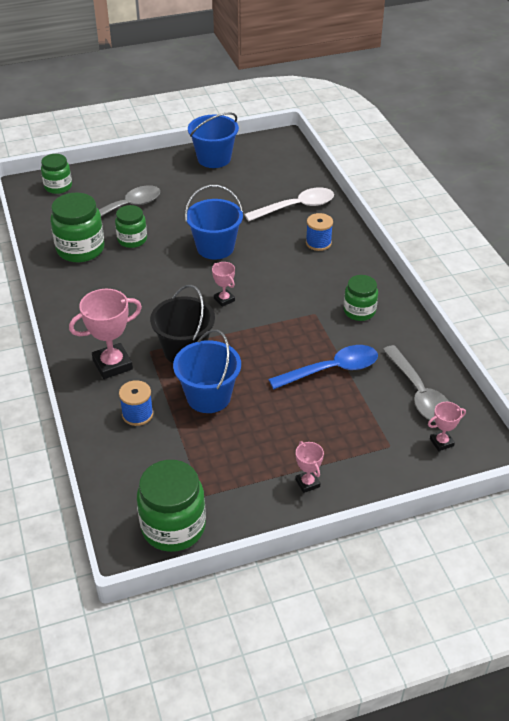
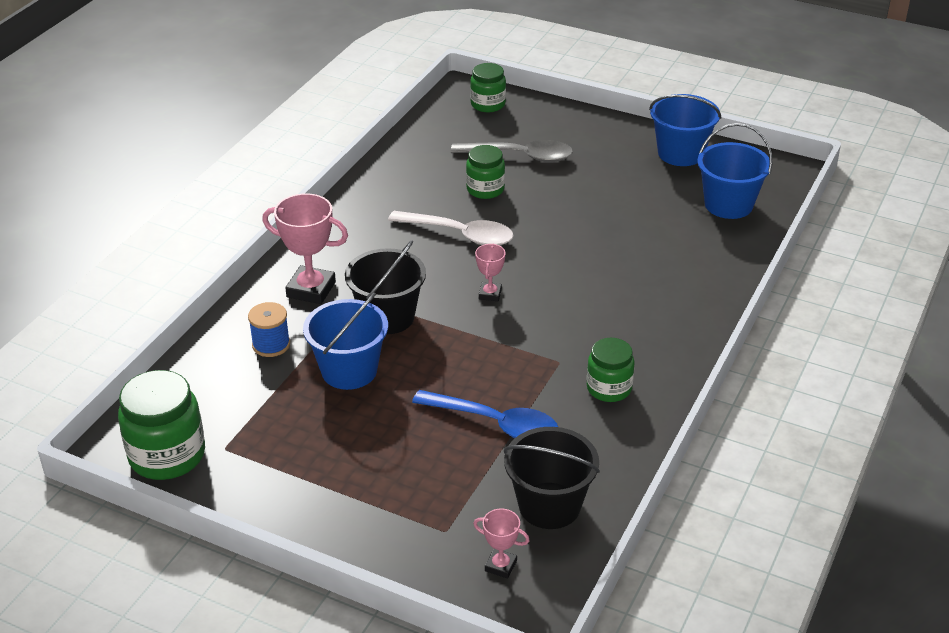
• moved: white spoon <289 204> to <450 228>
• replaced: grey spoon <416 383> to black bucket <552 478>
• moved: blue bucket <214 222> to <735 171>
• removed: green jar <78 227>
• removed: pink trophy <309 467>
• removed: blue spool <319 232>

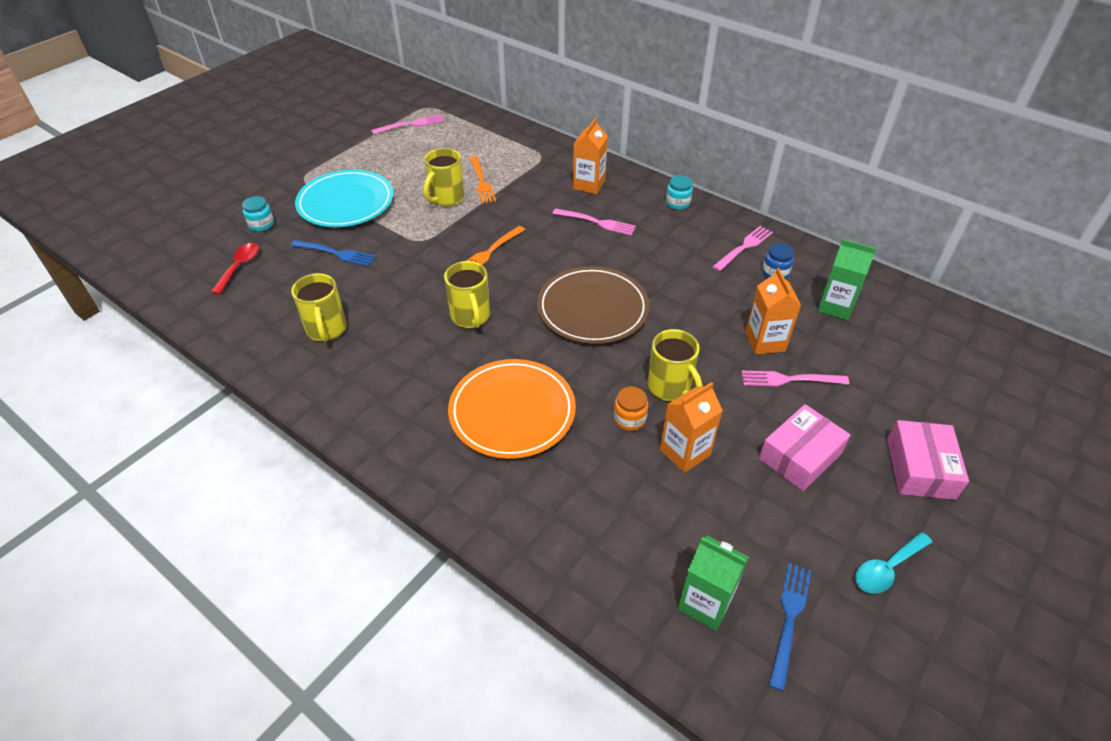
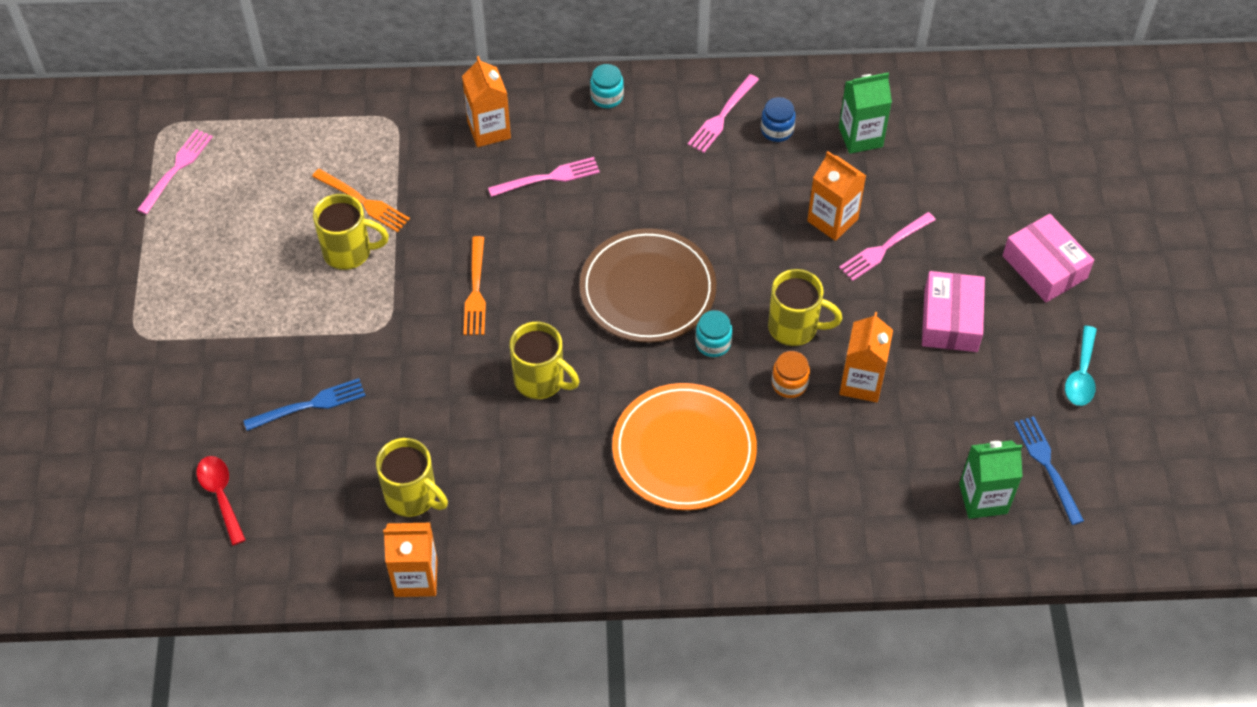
• turned: yellow mug <444 177> = <351 232> 75 degrees counterclockwise
• added: orange carton <410 560>
• turned: pink fork <742 248> = <723 113> 150 degrees counterclockwise
• moved: turquoise jar <258 213> to <713 333>
• removed: turquoise plate <344 198>

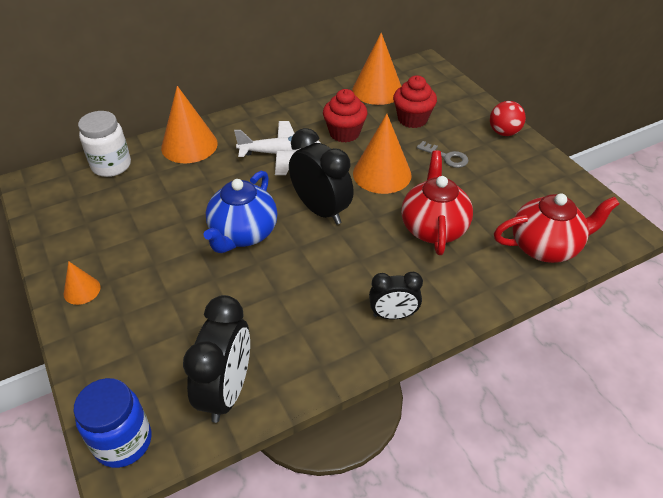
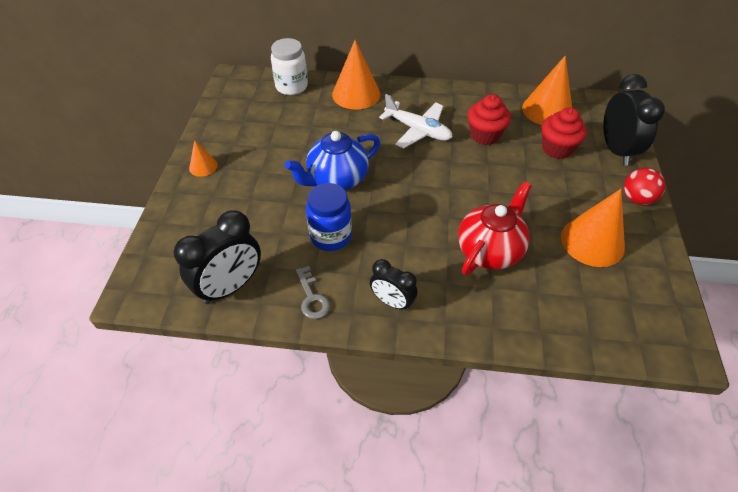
• moved: grey key <443 154> to <313 292>
• moved: blue jar <112 423> to <329 217>
• moved: orange cone <382 154> to <593 228>
• moved: black clock <321 176> to <634 120>
• removed: red teapot <557 228>

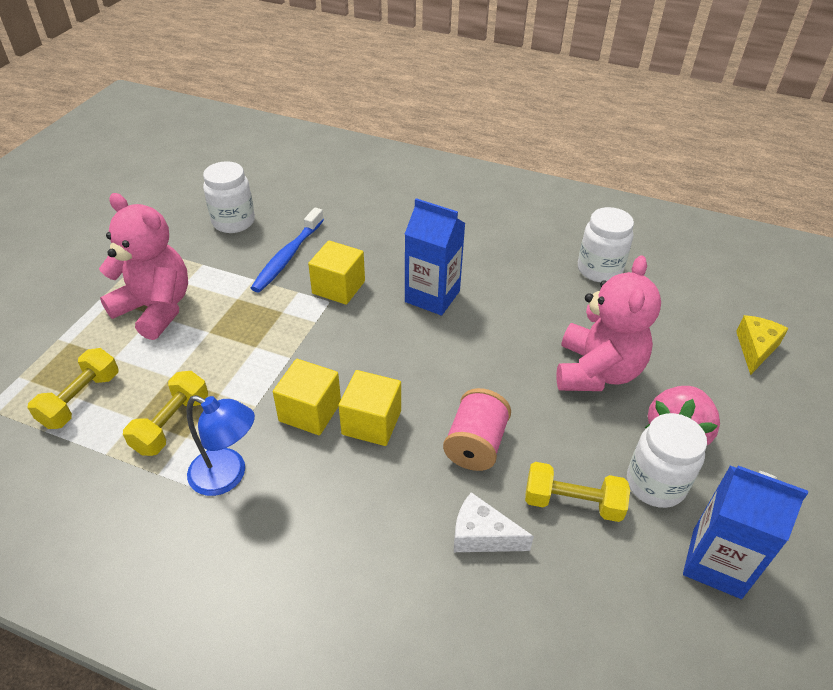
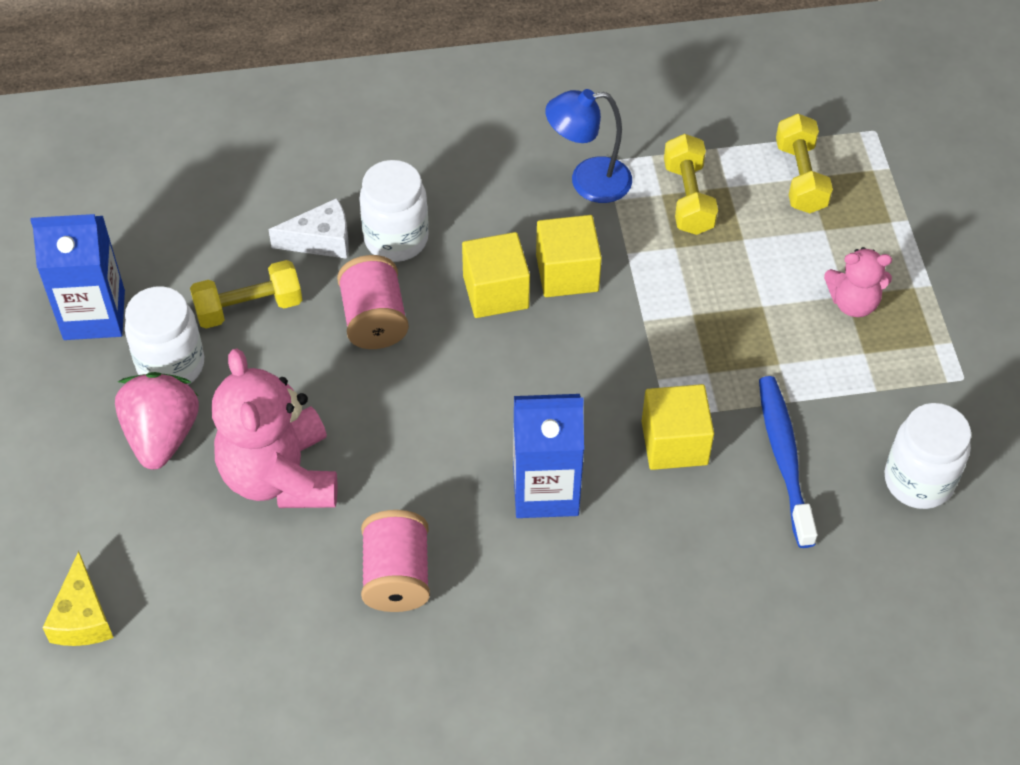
• moved: white jar <606 244> to <394 211>
• added: pink spool <395 561>
• resized: pink teddy bear <143 266> = <858 282> x0.54

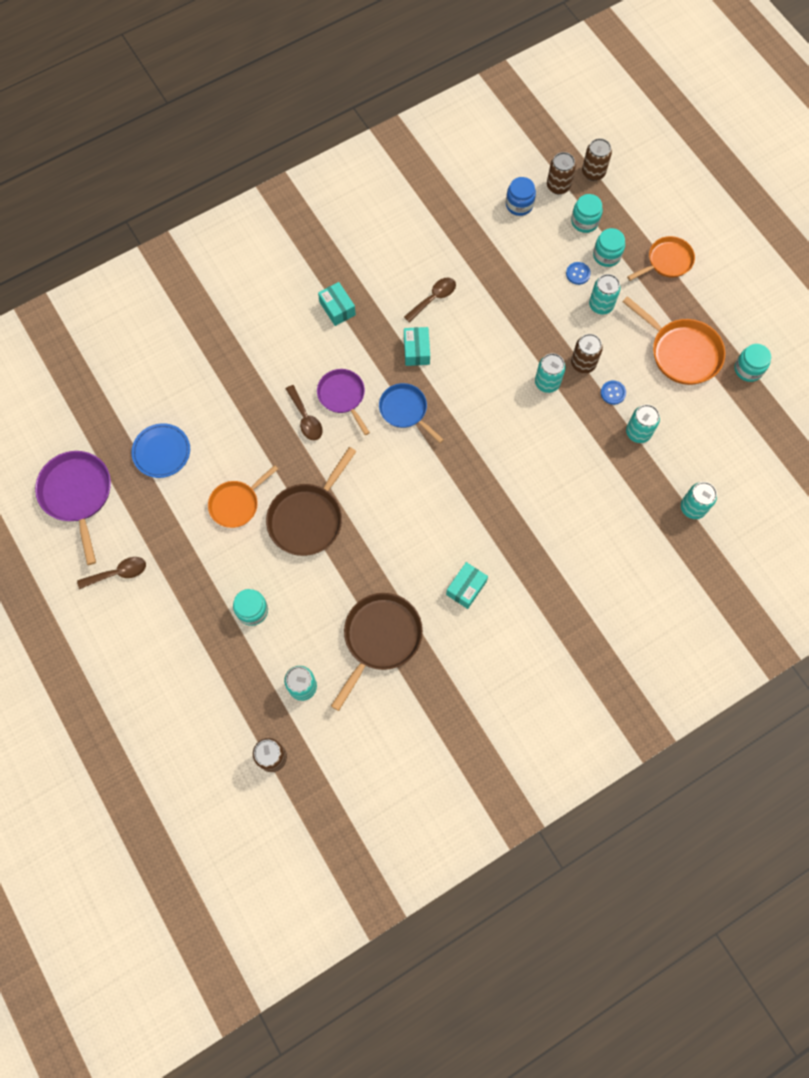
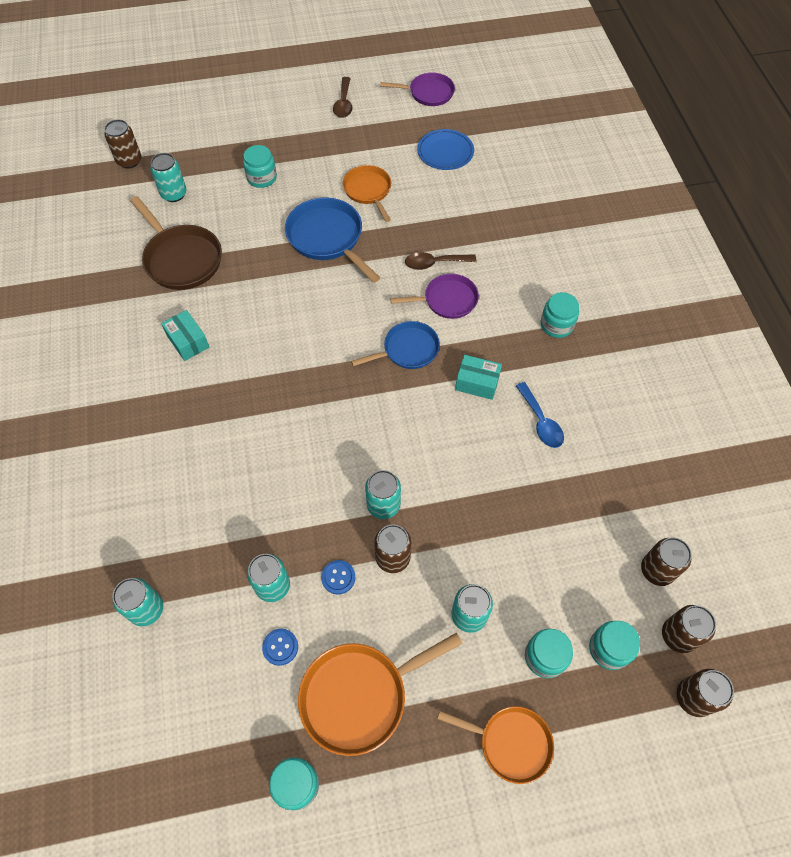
• moved: blue button <578 273> to <280 647>
• recoloured: brown pan <311 501> to blue pan <332 240>
• resized: purple pan <73 508> = <417 89> x0.66
• turned: orange pan <661 258> = <495 745> 60 degrees counterclockwise
• recoloured: brown spoon <430 300> to blue spoon <540 415>
• replaced: turquoise box <337 304> to turquoise jar <560 315>
• replaced: blue jar <521 196> to brown can <666 561>

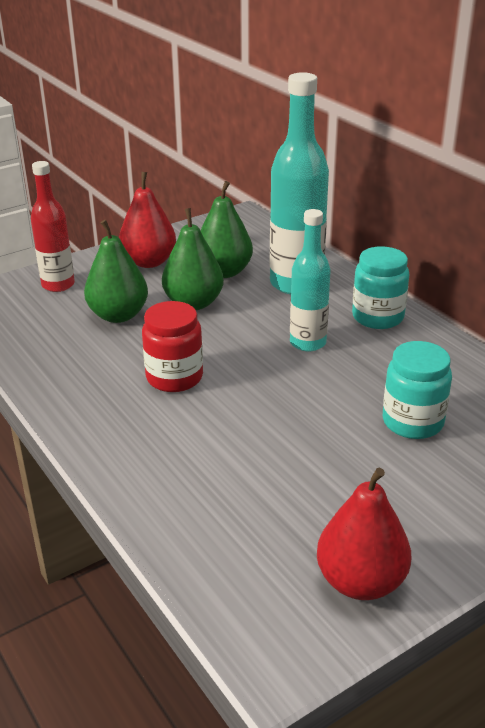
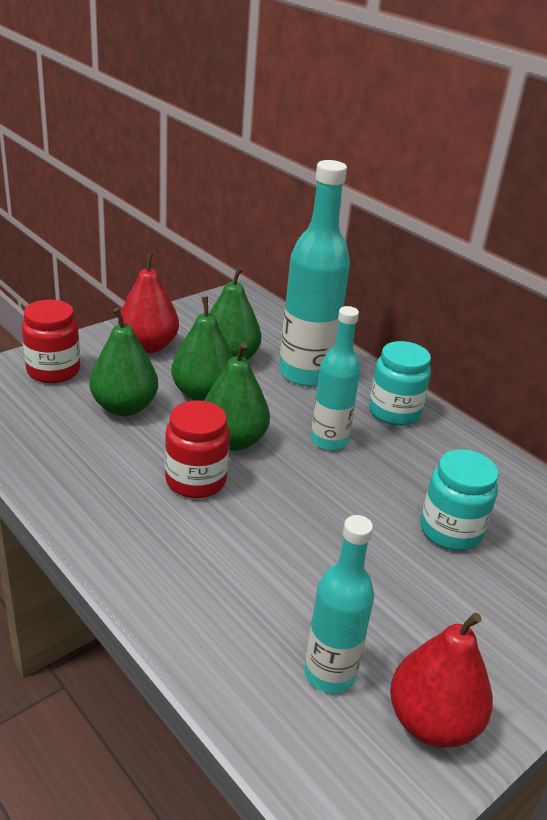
• replaced: red bottle <53 226> to red jar <51 341>
• added: green pear <237 397>
• added: turquoise bottle <339 604>

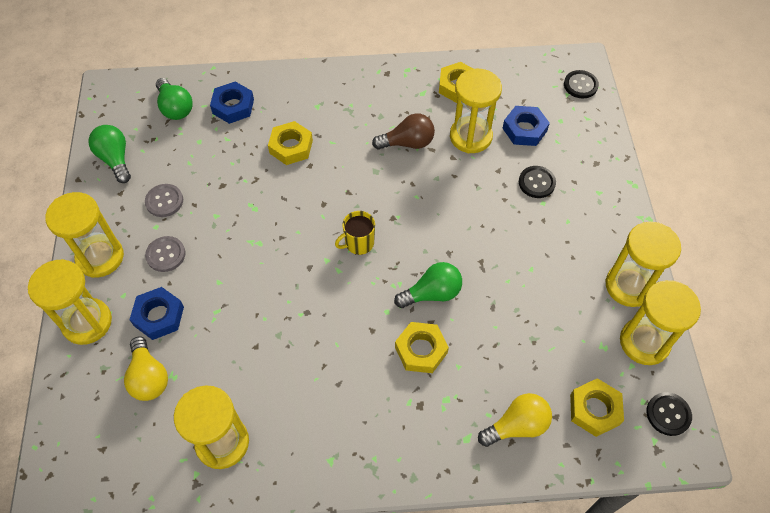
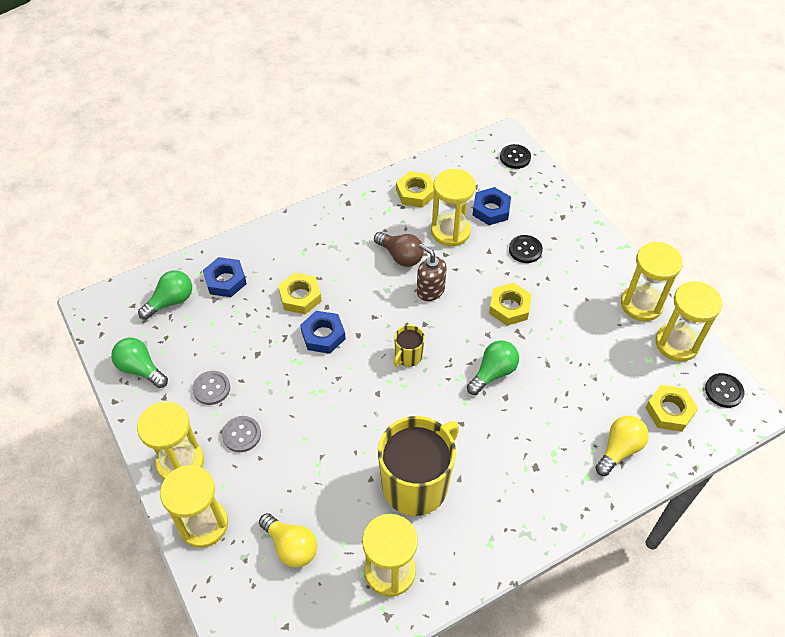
• turned: green light bulb <174 99> = <165 295> 75 degrees counterclockwise
• moved: blue nut <156 313> to <323 332>
• turned: brown light bulb <403 131> = <399 249> 75 degrees clockwise
• added: yellow mug <418 466>
• added: brown soap dispenser <432 272>
• moved: yellow nut <422 347> to <510 304>

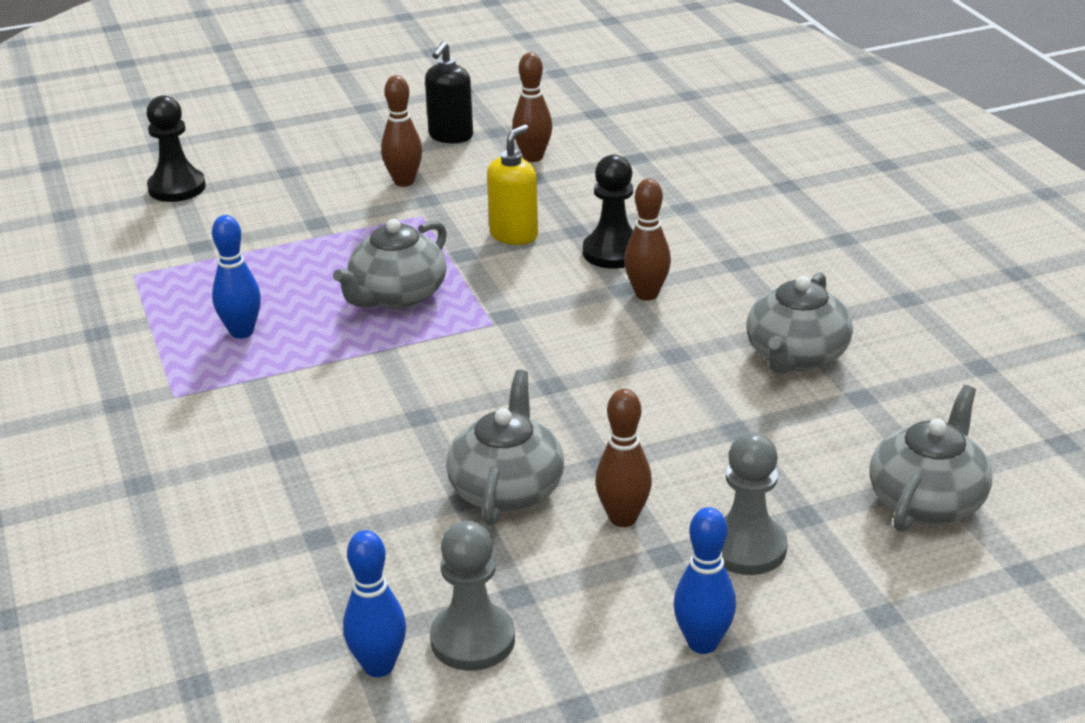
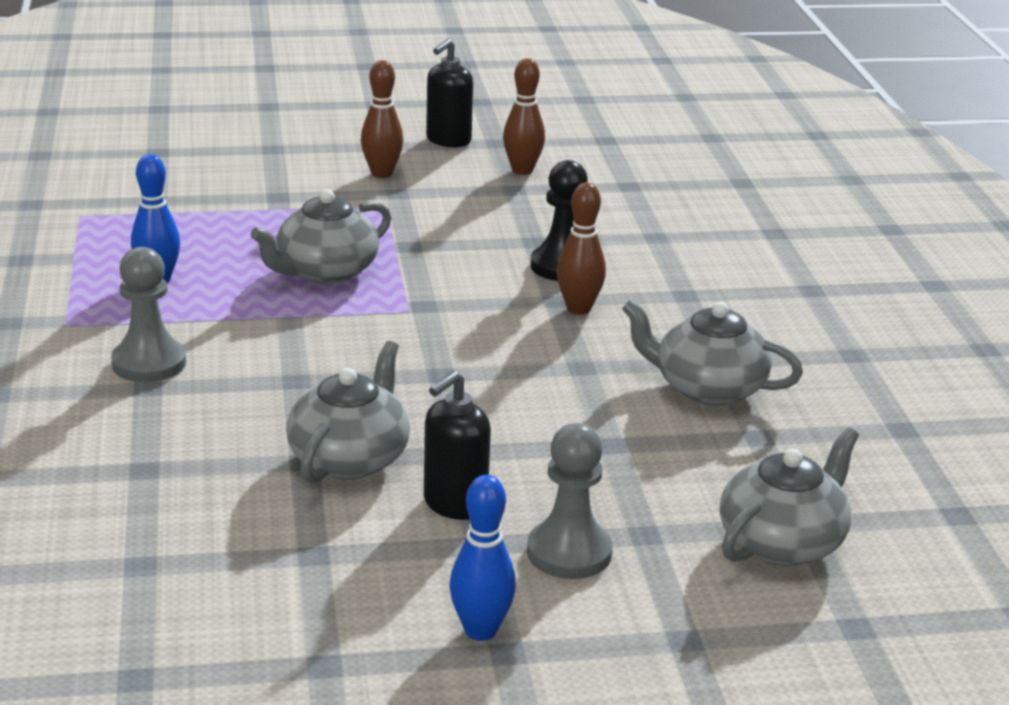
• moved: grey pawn <472 596> to <148 314>
• replaced: brown bowling pin <623 458> to black soap dispenser <457 445>
• turned: grey teapot <799 323> = <712 353> 75 degrees clockwise
• removed: black pawn <176 148>
• removed: blue bowling pin <374 603>
• removed: yellow soap dispenser <512 184>

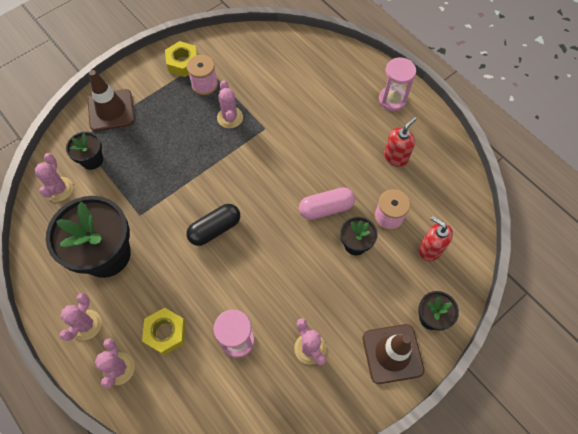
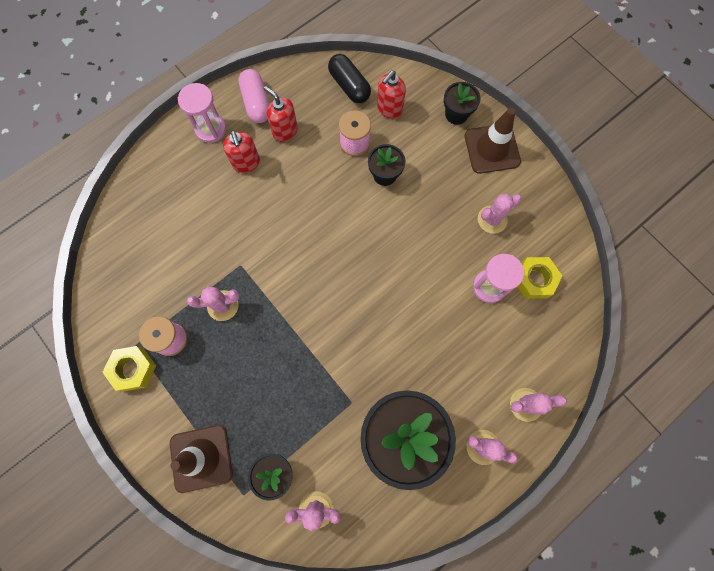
• added: red soap dispenser <241 151>
• moved: pink capsule <327 203> to <253 96>
• moved: black capsule <213 225> to <349 78>
• moved: yellow nut <164 331> to <540 278>

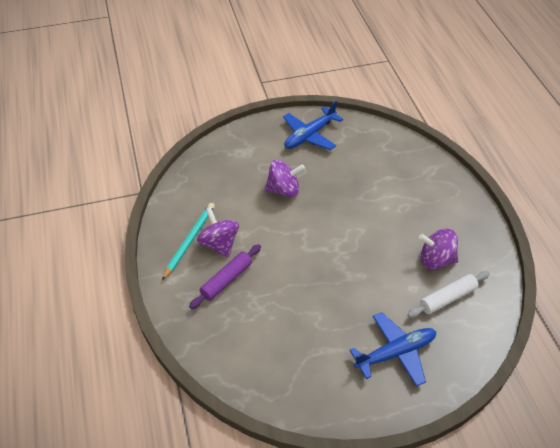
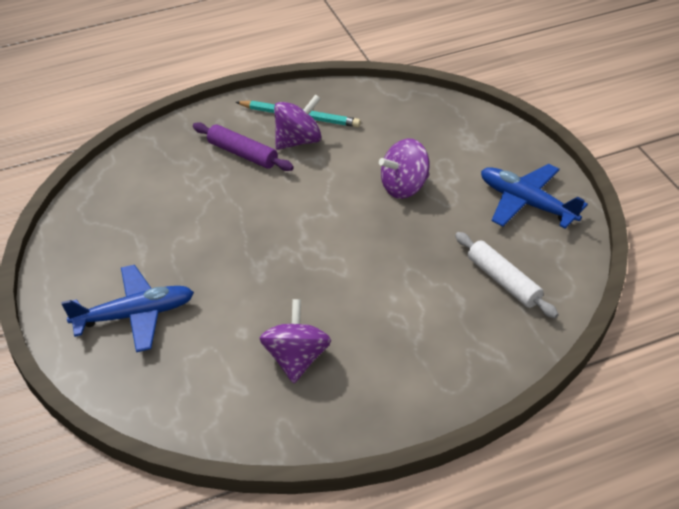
• turned: blue plane <393 349> = <127 308> 75 degrees counterclockwise
• turned: purple spinning top <285 178> = <404 169> 75 degrees clockwise
• moved: white rolling pin <448 294> to <507 275>

